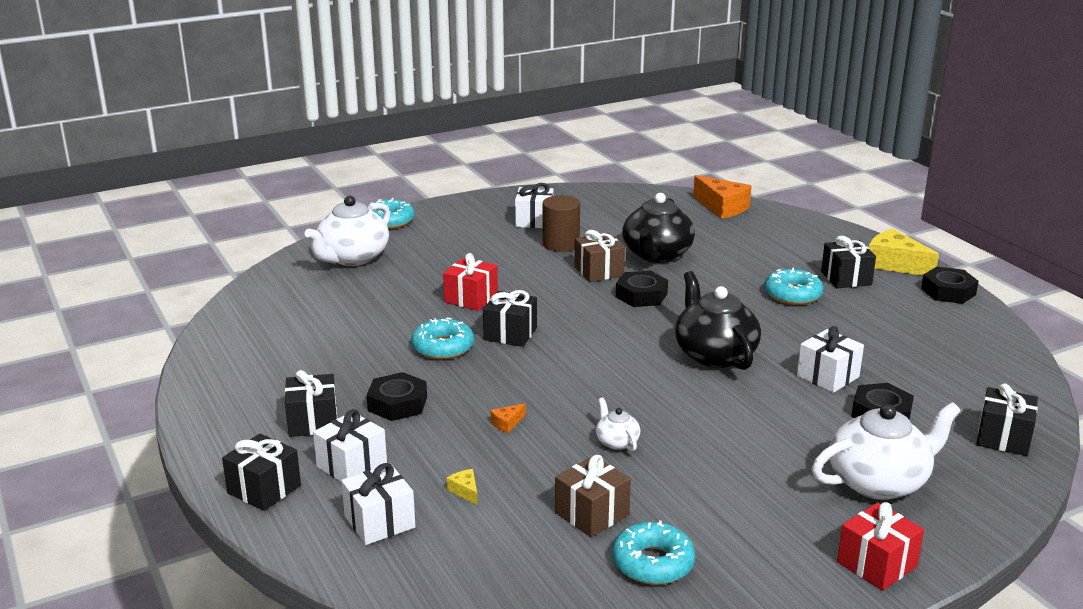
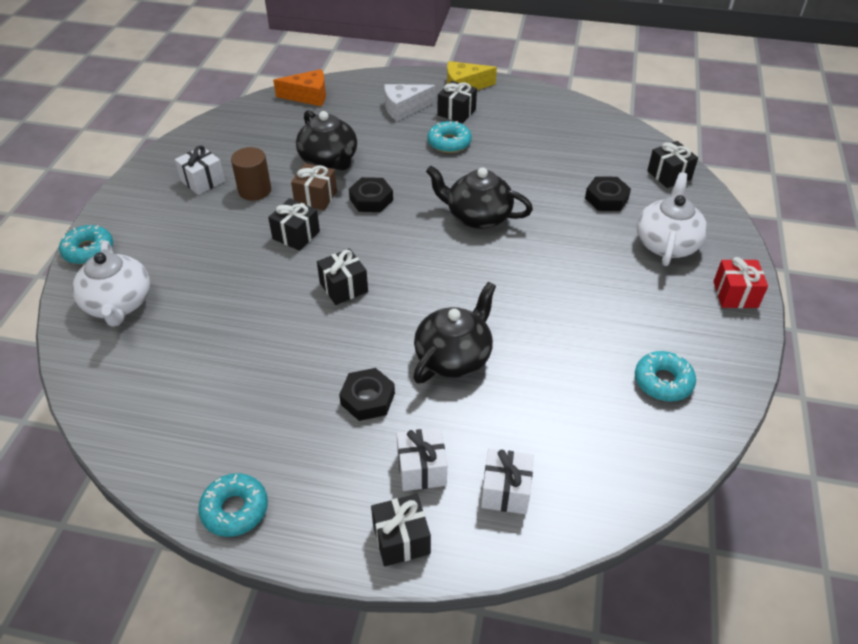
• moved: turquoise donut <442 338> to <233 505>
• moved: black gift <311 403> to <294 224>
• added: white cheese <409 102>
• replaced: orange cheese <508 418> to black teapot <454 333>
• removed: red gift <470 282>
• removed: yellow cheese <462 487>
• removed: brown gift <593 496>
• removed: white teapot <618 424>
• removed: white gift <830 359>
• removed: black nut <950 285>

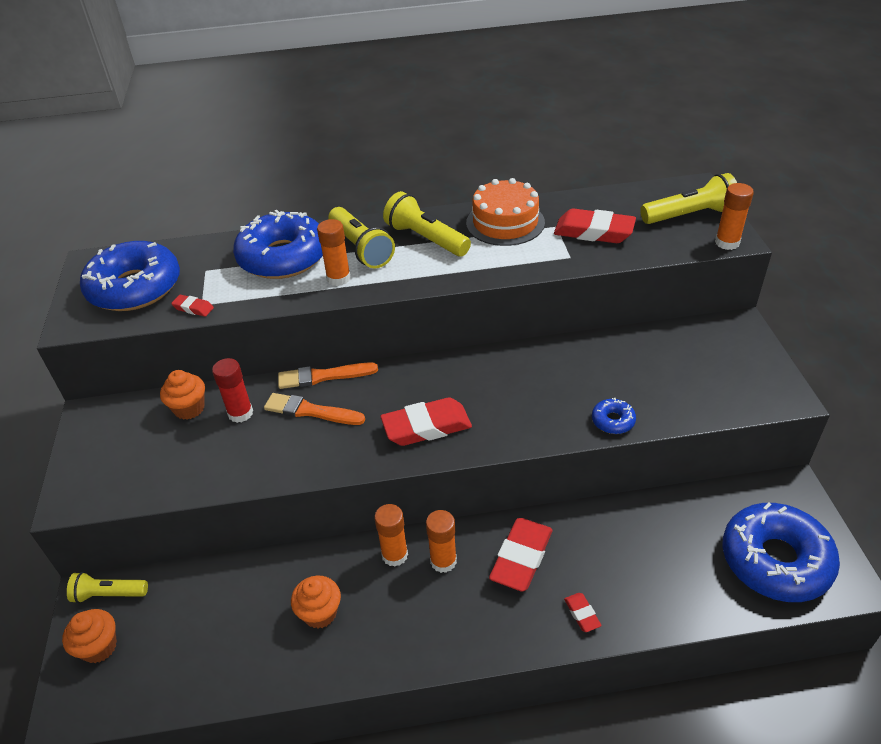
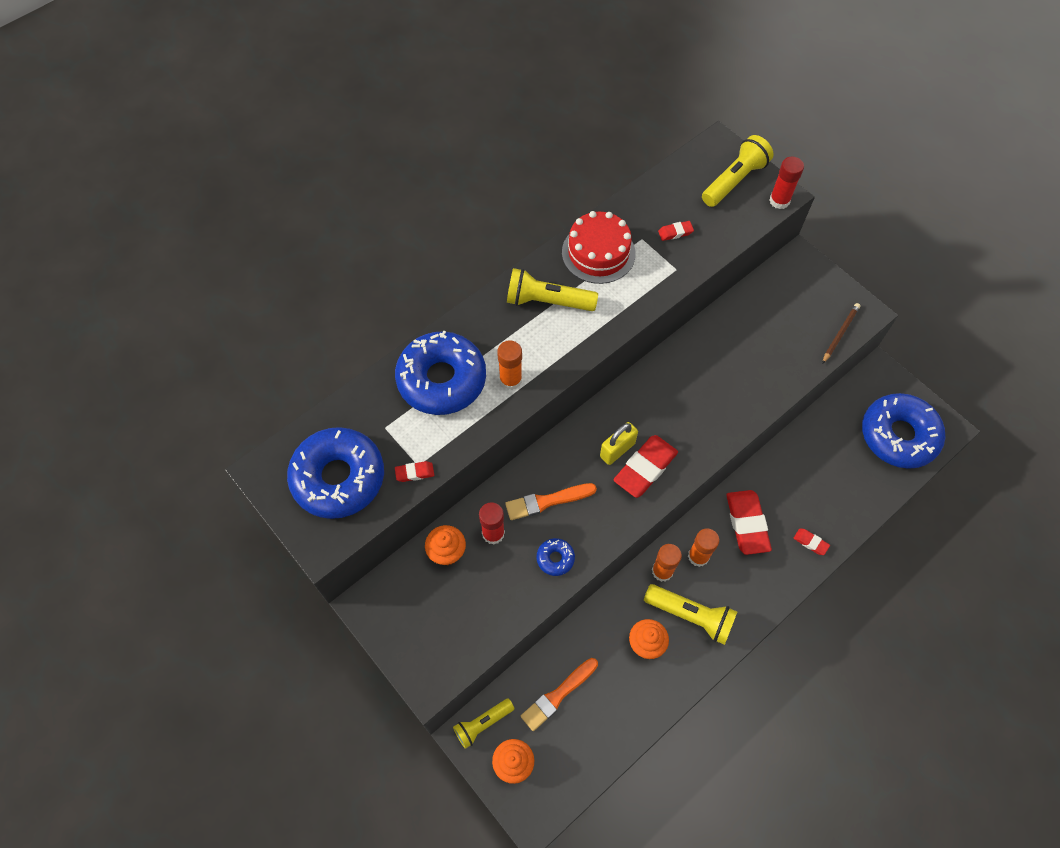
• moved: orange brush <328 376> to <559 694>
• moved: blue donut <614 416> to <556 557>
• recoloured: orange cake <505 212> to red cake <599 247>
• added: yellow padlock <619 443>
• moved: yellow flashlight <361 237> to <690 614>
• resized: red eraser <595 225> = <676 231> x0.47
• recoloured: orange glue stick <734 216> to red glue stick <786 183>
• added: brown pencil <841 333>

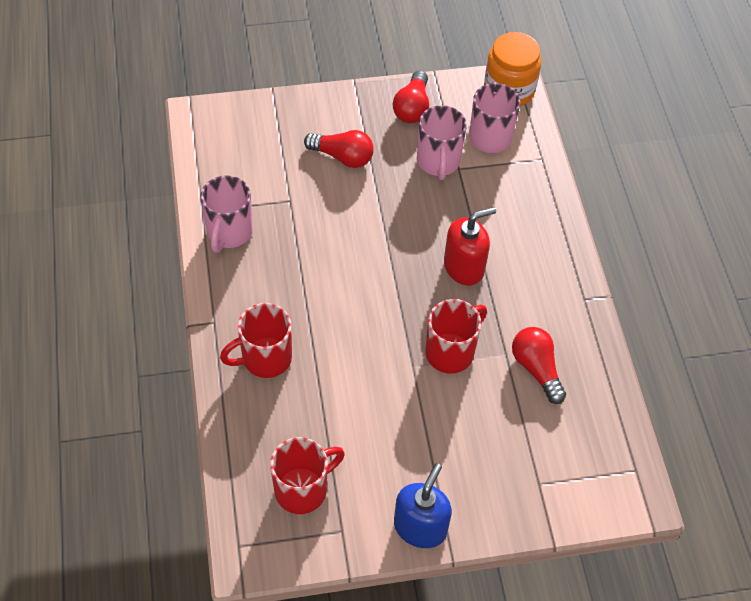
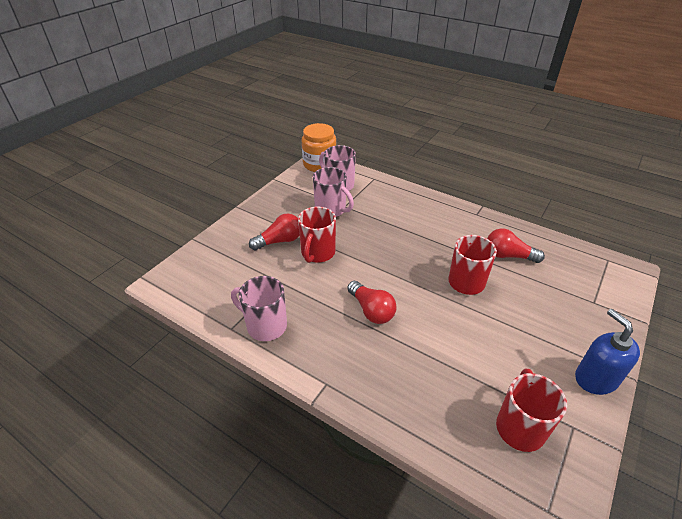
• turned: pink mug <227 214> = <259 308> 150 degrees clockwise
• moved: red mug <256 340> to <317 235>
• moved: red light bulb <411 96> to <372 302>
• removed: red soap dispenser <470 246>

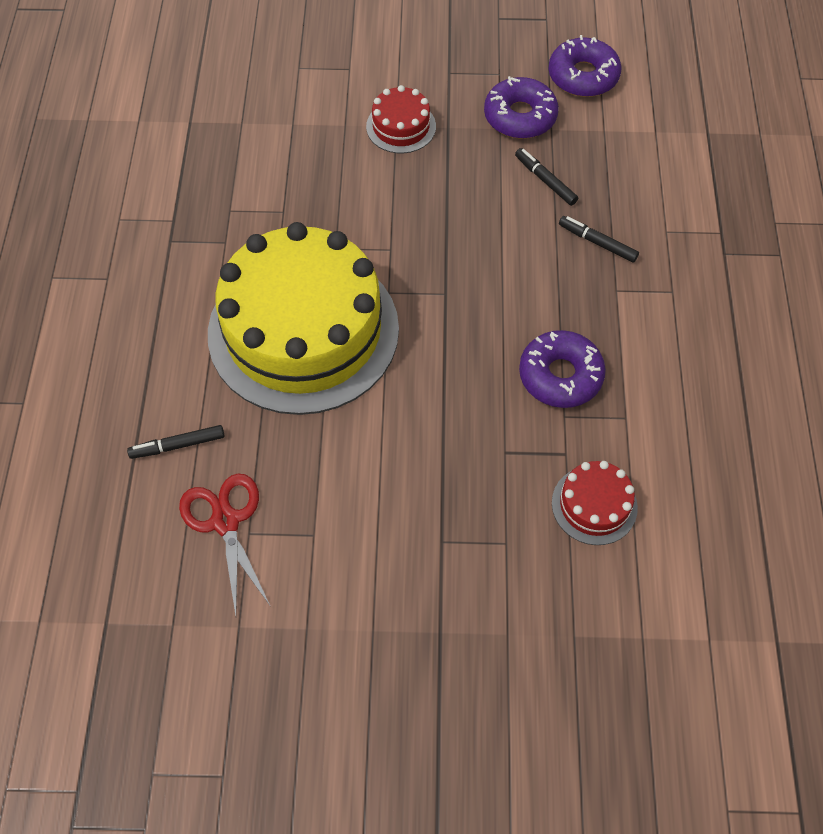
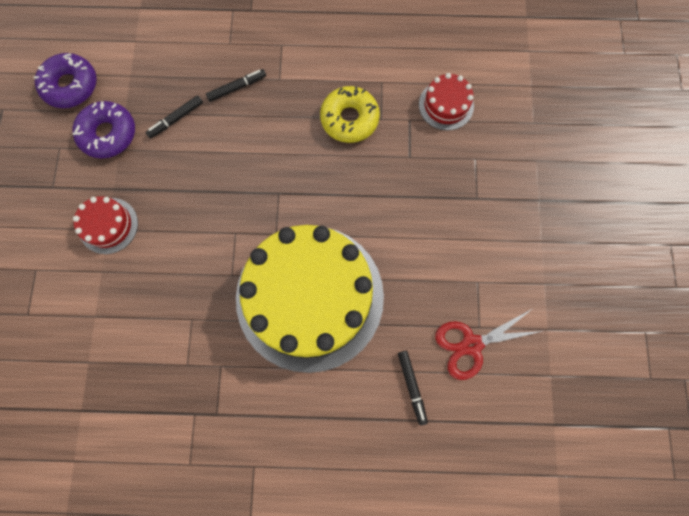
• turned: black marker <599 239> = <236 85> 150 degrees counterclockwise
• recoloured: purple donut <562 369> to yellow donut <350 114>

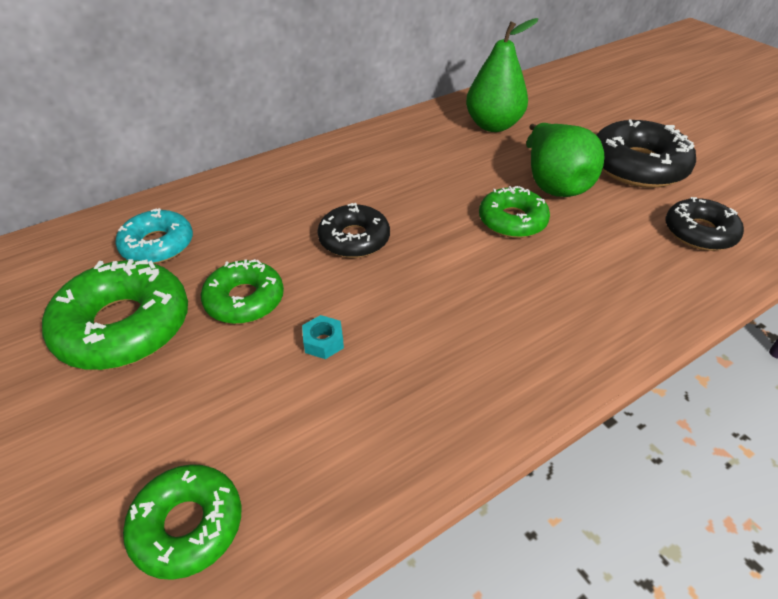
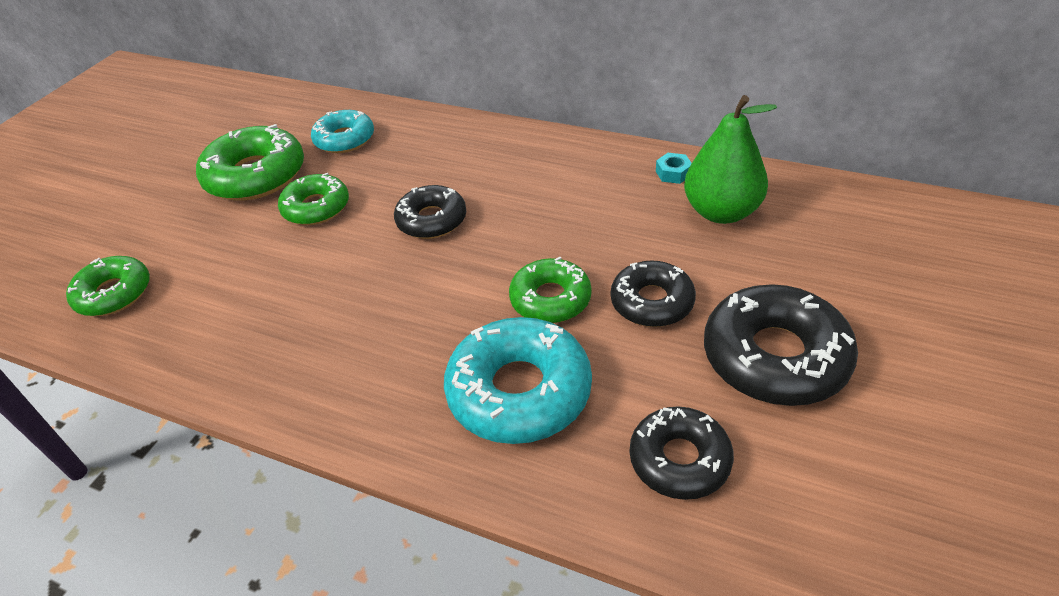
• added: turquoise donut <518 380>
• replaced: green pear <565 160> to black donut <653 293>
• moved: turquoise nut <323 337> to <674 168>

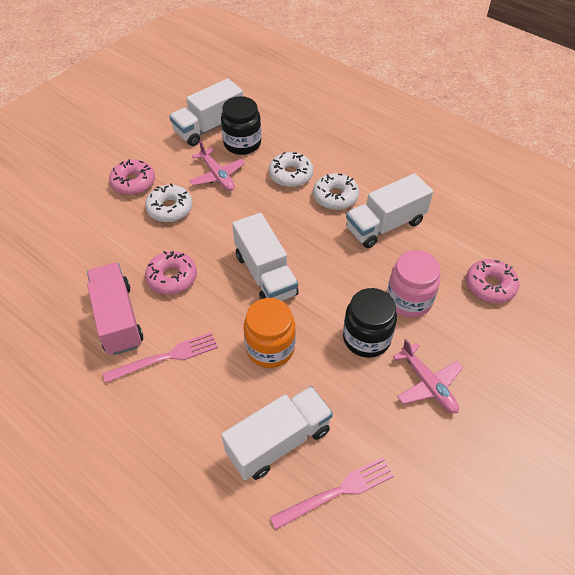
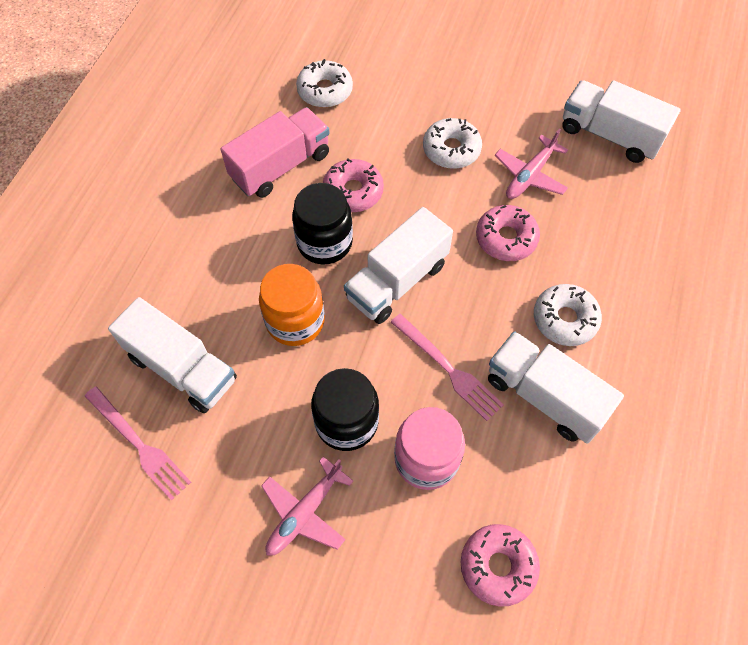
• moved: black jar <241 125> to <322 223>
• moved: white donut <291 169> to <324 83>
• moved: pink fork <160 357> to <447 367>
• moved: pink donut <132 177> to <508 233>

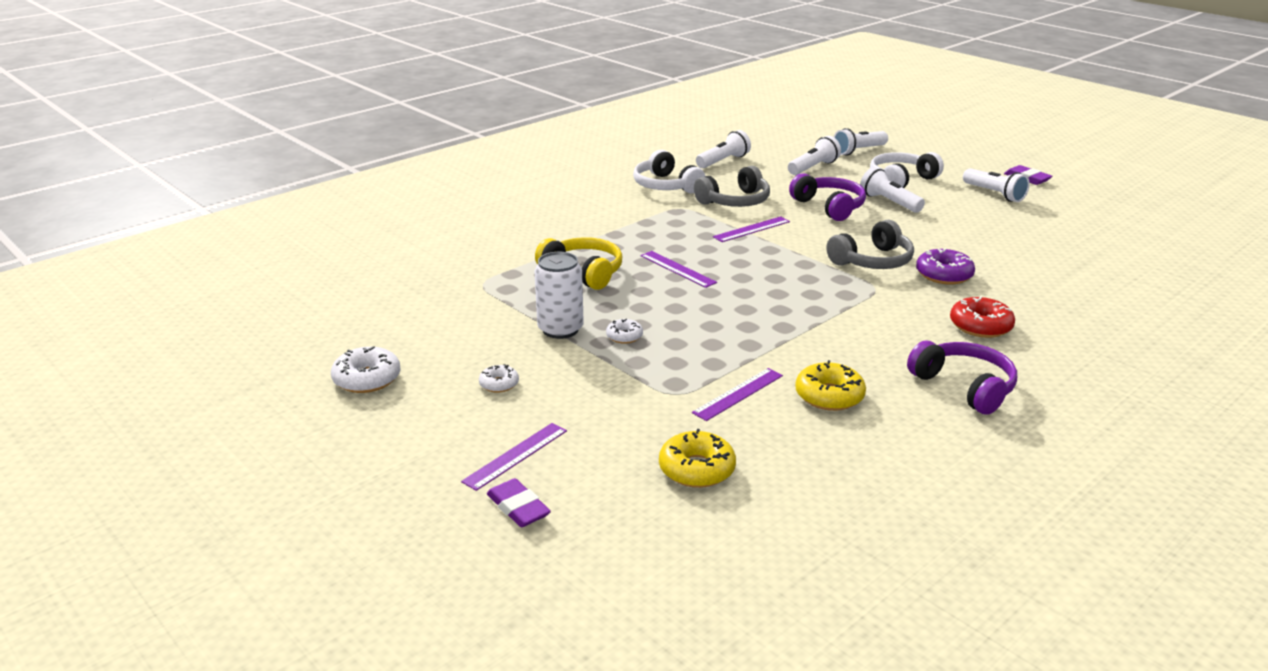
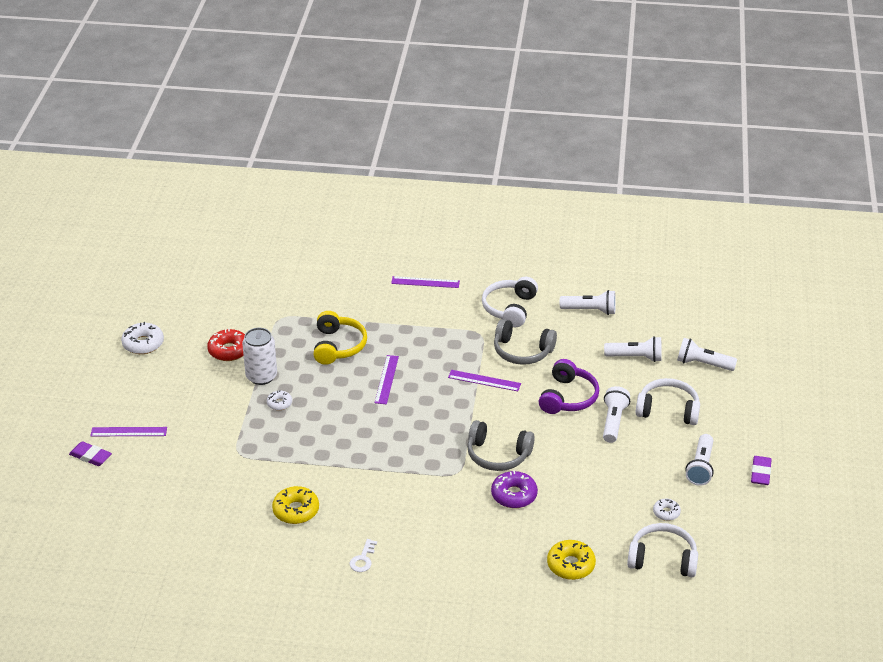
• turned: purple eraser <519 502> = <90 453> 75 degrees counterclockwise
• moved: red donut <982 317> to <226 344>
• replaced: purple headphones <962 377> to white key <363 555>
• moved: purple ruler <737 394> to <425 282>
• moved: yellow donut <697 458> to <571 560>
• added: white headphones <662 550>
• moved: white donut <499 378> to <667 510>

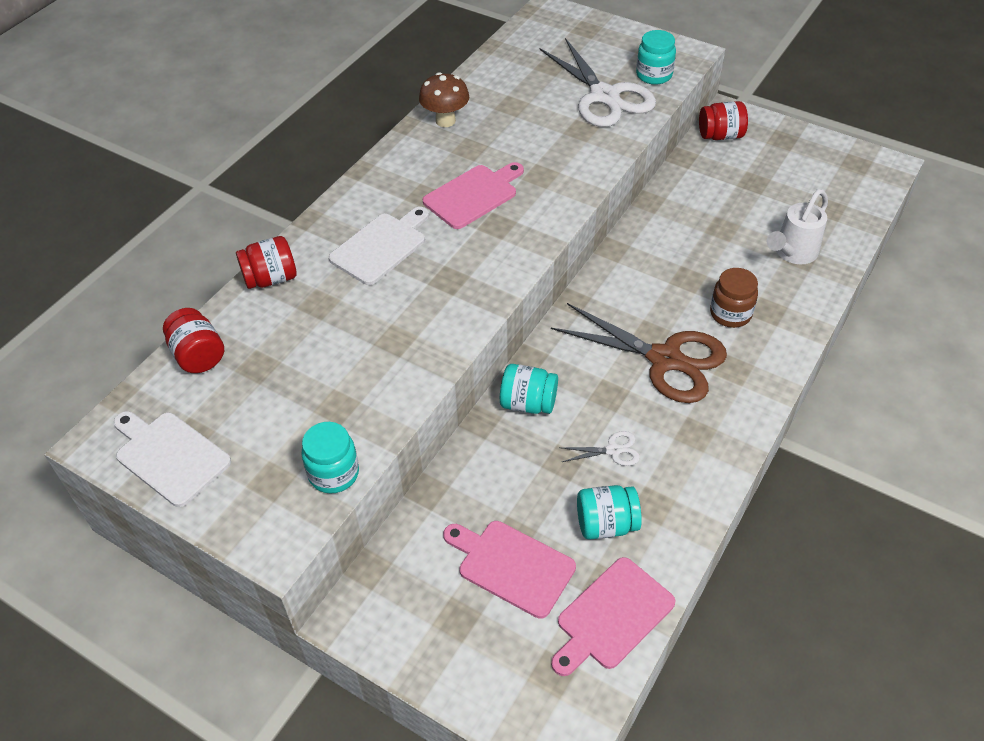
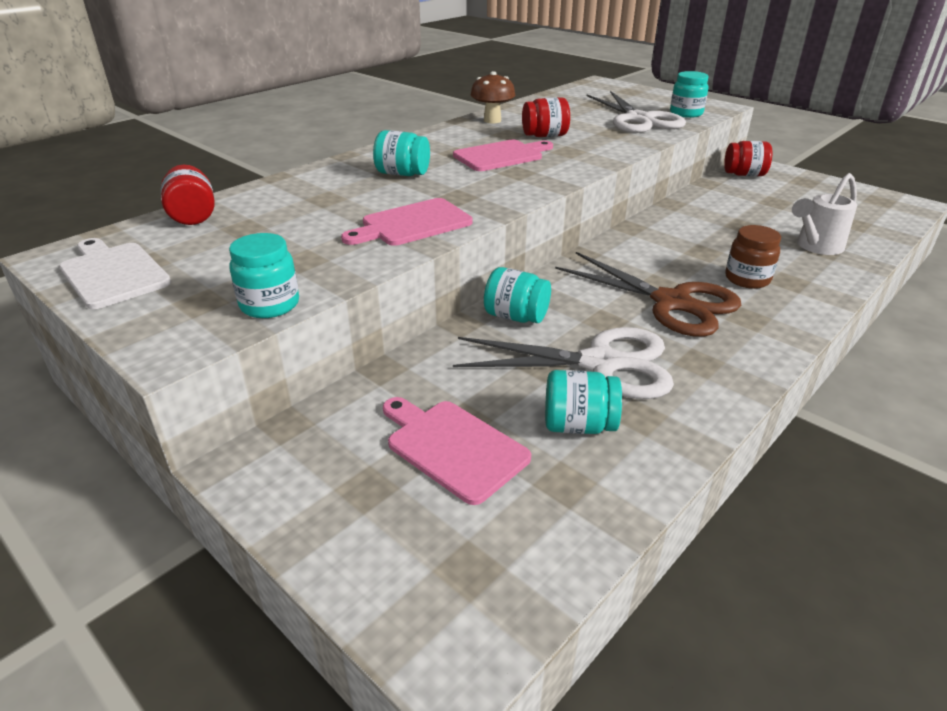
• moved: pink cutting board <613 616> to <407 222>
• replaced: white cutting board <379 246> to turquoise jar <401 153>
• resized: white scissors <599 448> = <563 363> x2.37
• moved: red jar <266 262> to <546 117>

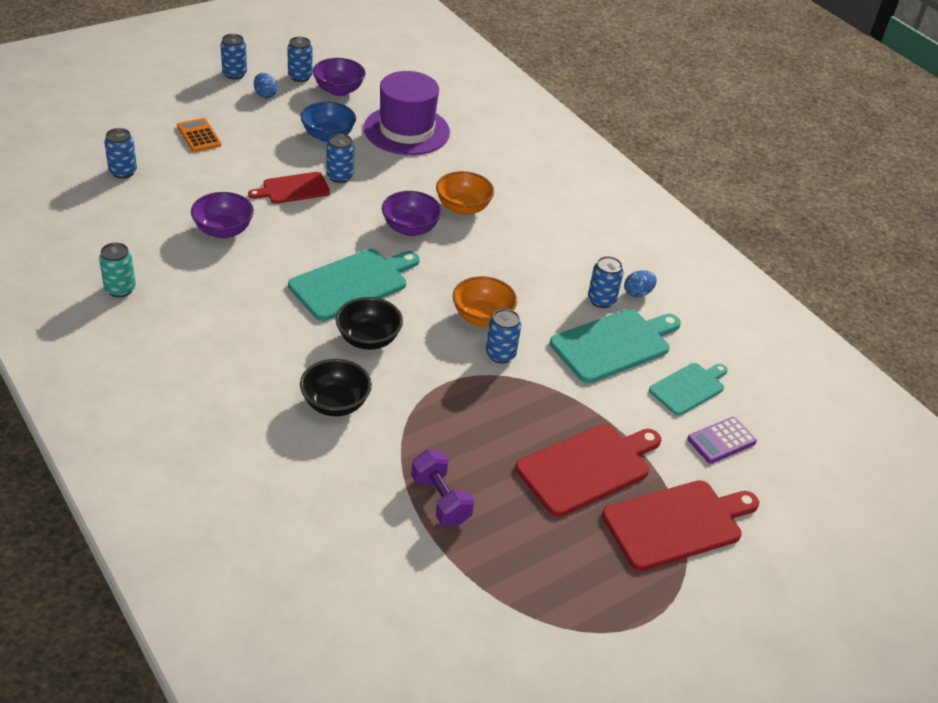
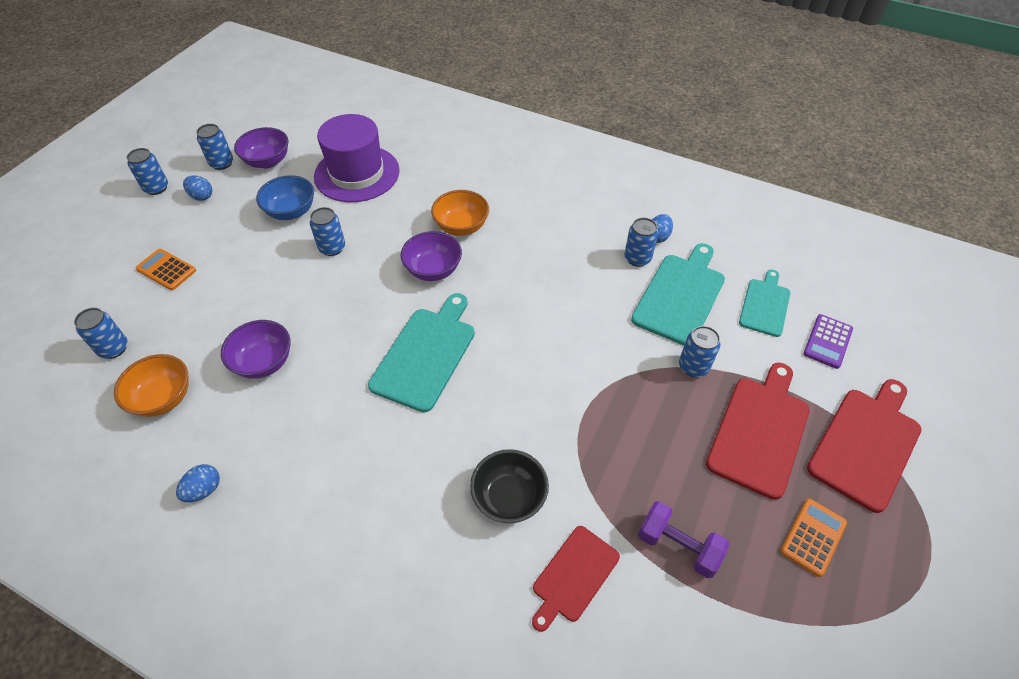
• moved: orange bowl <485 301> to <151 385>
• replaced: turquoise can <117 270> to blue egg <198 483>
• moved: red cutting board <289 188> to <576 579>
• moved: blue can <503 336> to <699 351>
• added: orange calculator <813 537>
• removed: black bowl <369 323>

